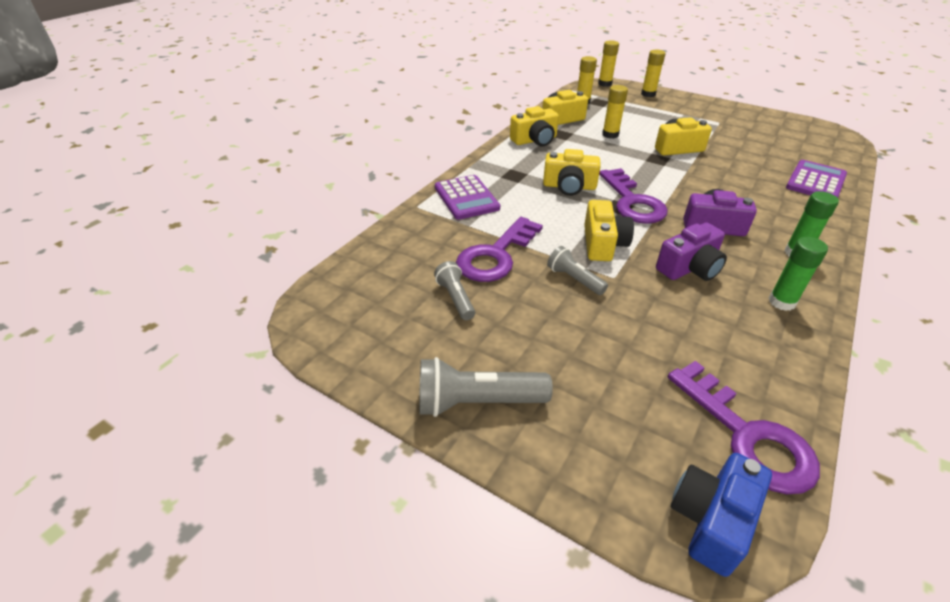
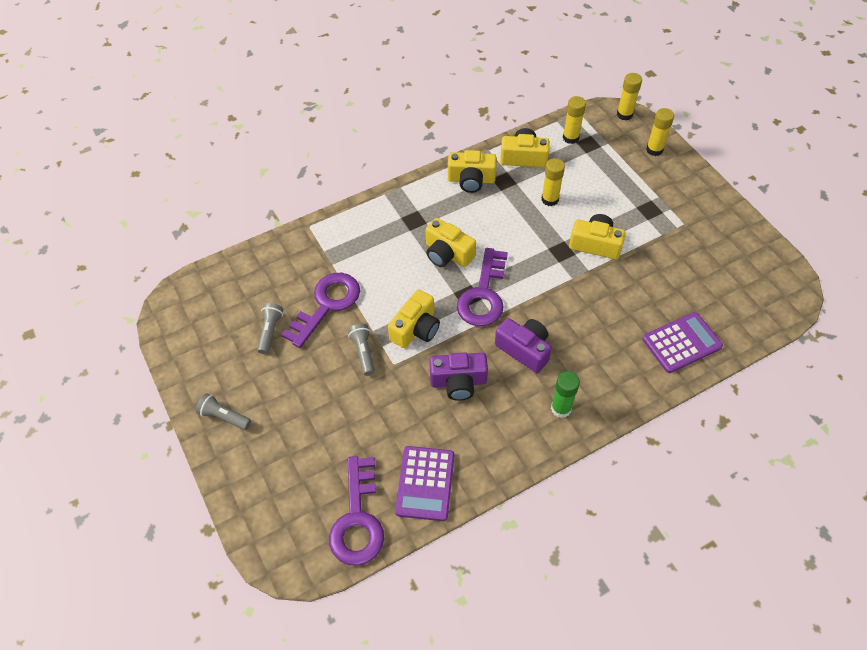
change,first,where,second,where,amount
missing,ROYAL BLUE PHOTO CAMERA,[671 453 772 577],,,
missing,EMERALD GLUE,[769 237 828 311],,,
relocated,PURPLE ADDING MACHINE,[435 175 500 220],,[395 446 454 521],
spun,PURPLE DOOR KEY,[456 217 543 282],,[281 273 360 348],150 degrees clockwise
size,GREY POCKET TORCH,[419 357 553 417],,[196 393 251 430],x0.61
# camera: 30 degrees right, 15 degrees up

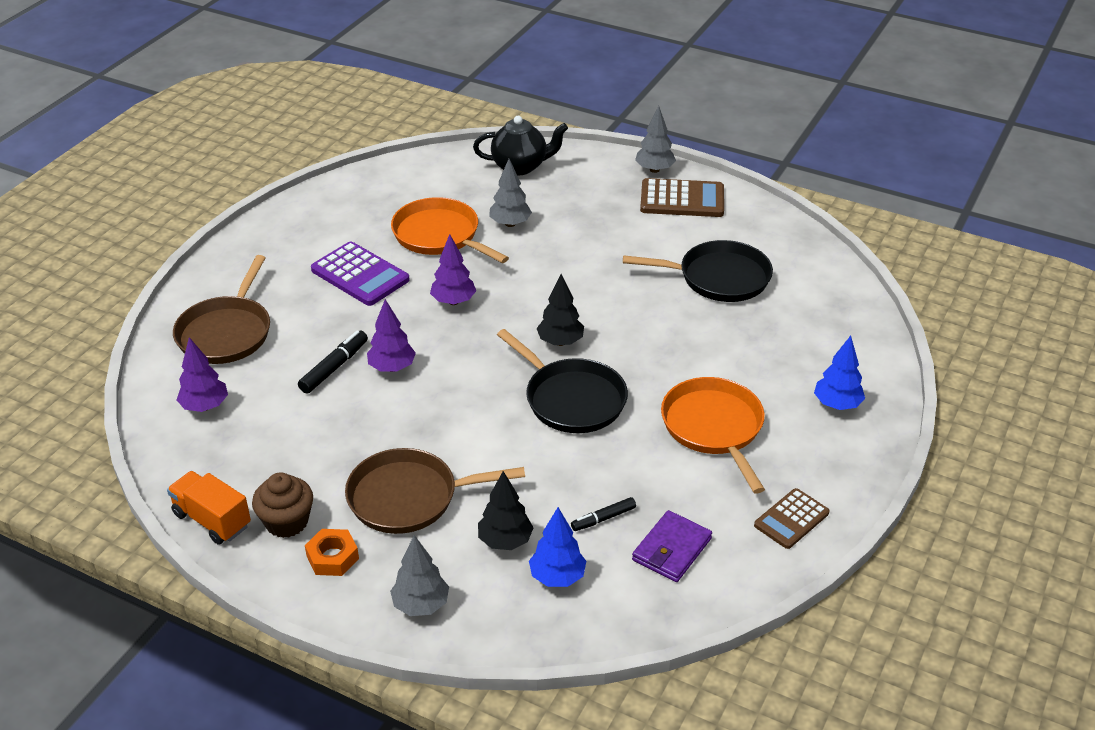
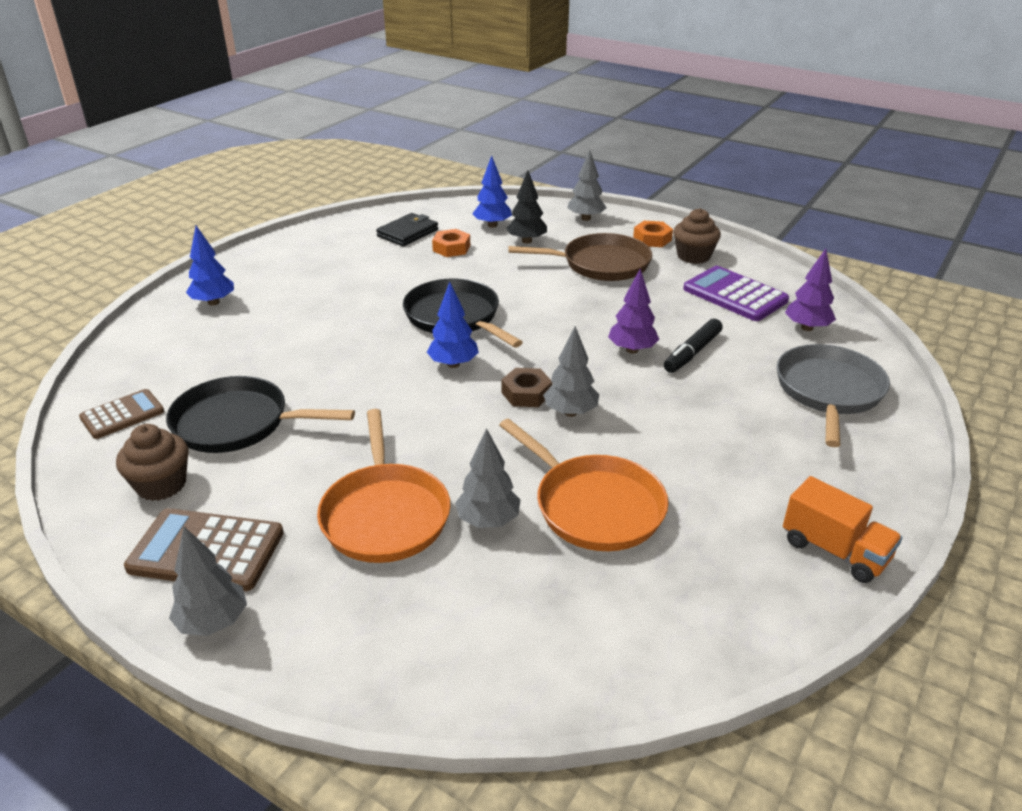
change,first,where,second,where,amount
missing,BLACK TEA POT,[473 116 568 175],,,
appeared,,,DARK BROWN FAIRY CAKE,[116 424 189 501],
appeared,,,DARK BROWN HEXAGON NUT,[501 368 552 407],
relocated,BRIGHT ORANGE LORRY,[167 471 251 545],,[783 476 902 583],
relocated,PURPLE ADDING MACHINE,[311 242 410 306],,[683 266 789 321],
relocated,BRIGHT ORANGE PAN,[661 377 765 494],,[317 409 451 563],
relocated,DARK BROWN ADDING MACHINE,[754 488 829 549],,[79 389 164 439],
exchanged,BLACK FELT PEN,[571 497 636 531],BRIGHT ORANGE HEXAGON NUT,[432 229 470 257],
colour,DARK BROWN PAN,[173 255 270 364],GREY PAN,[777 344 890 447],
colour,PURPLE TOY TREE,[430 234 476 305],GREY TOY TREE,[543 326 599 417],
colour,BLACK TOY TREE,[536 274 584 346],ROYAL BLUE TOY TREE,[427 282 479 368],
colour,PURPLE BILLFOLD,[632 510 712 582],BLACK BILLFOLD,[376 213 438 247],
# camera: 175 degrees left, 5 degrees down

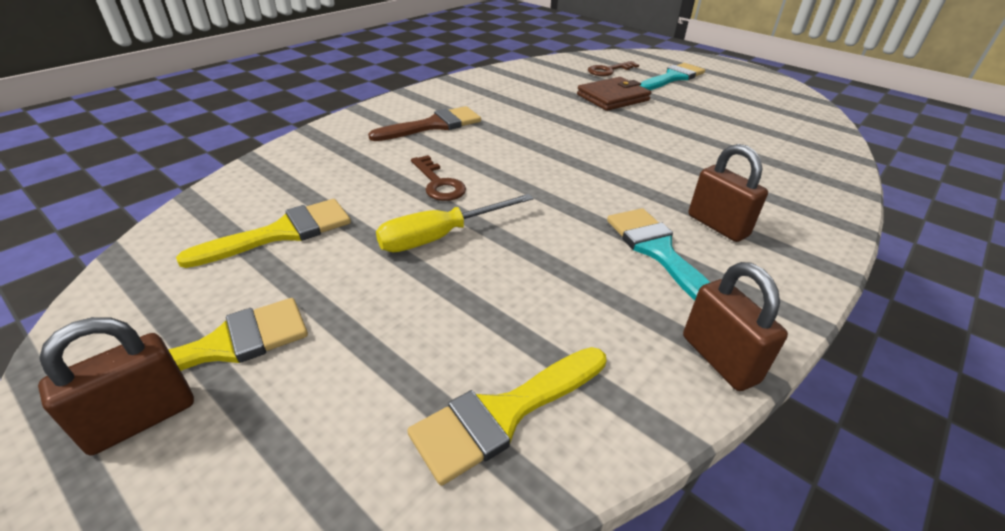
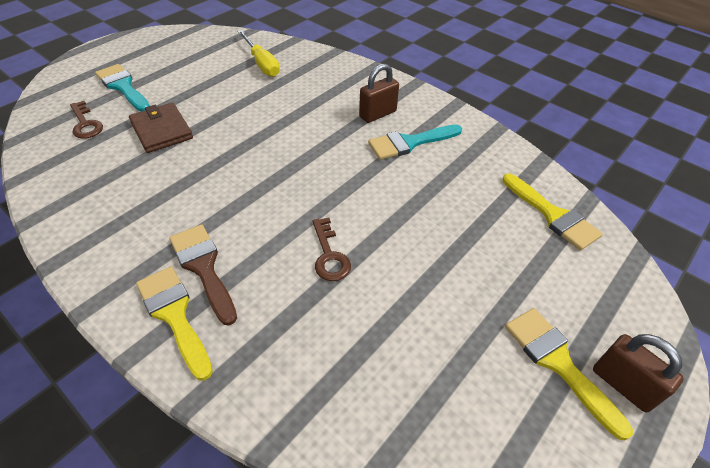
change,first,where,second,where,amount
missing,DARK BROWN LOCK,[683 262 788 391],,,
relocated,GOLDEN PAINTBRUSH,[176 199 351 268],,[136 266 213 381],
relocated,GOLDEN SCREWDRIVER,[376 194 534 252],,[237 30 280 77],
spun,DARK BROWN DOOR KEY,[411 155 466 201],,[312 217 351 281],105 degrees clockwise
# camera: 90 degrees left, 10 degrees up

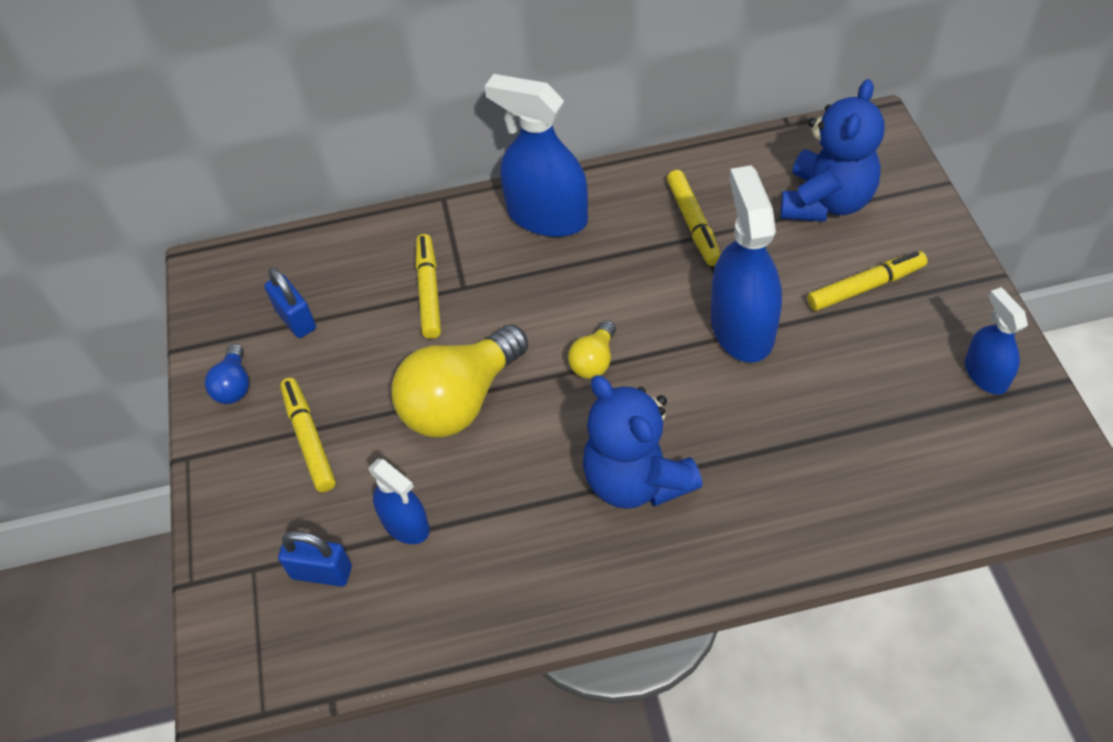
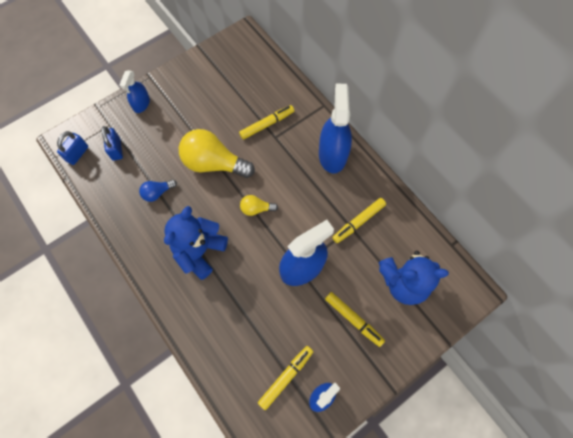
change,first,where,second,where,amount
relocated,ROYAL BLUE BULB,[205 344 249 404],,[139 180 177 202],
relocated,ROYAL BLUE LOCK,[264 267 316 338],,[57 131 88 165],
relocated,GOLDEN FELT PEN,[280 378 336 492],,[258 346 313 410],
relocated,ROYAL BLUE SPRAY CLEANER,[369 459 430 544],,[119 70 150 113],
# camera: 60 degrees right, 15 degrees up

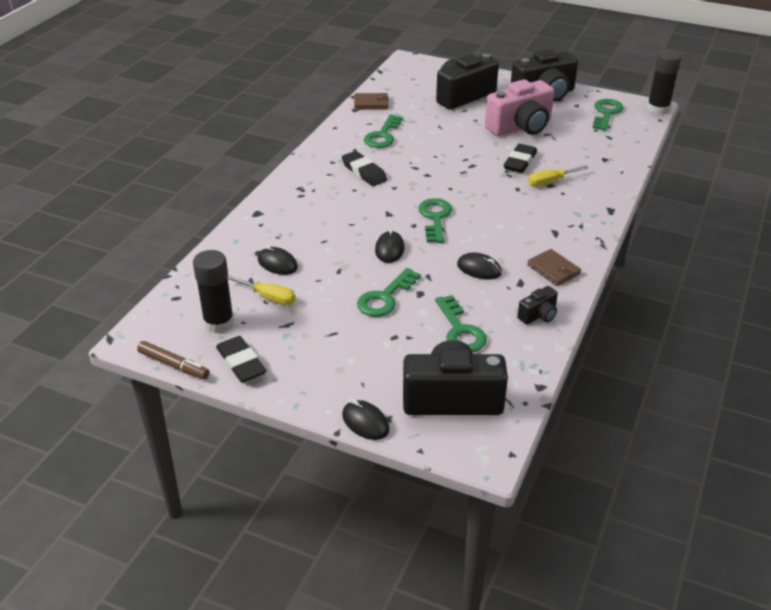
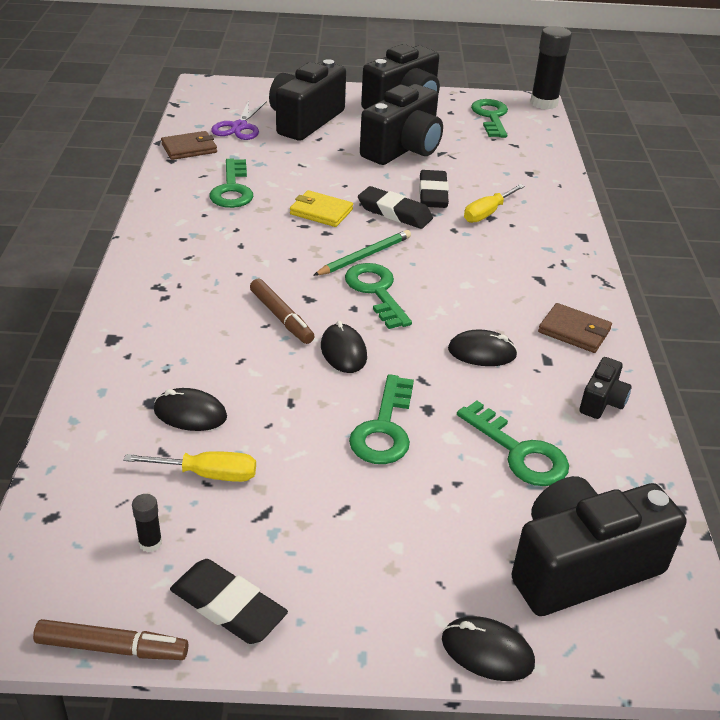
change,first,where,second,where,amount
appeared,,,PURPLE SCISSORS,[211 101 267 140],
appeared,,,DARK BROWN FELT PEN,[250 278 315 344],
appeared,,,GOLDEN BILLFOLD,[290 190 353 227],
appeared,,,EMERALD PENCIL,[313 230 411 276],
relocated,BLACK ERASER,[342 151 387 186],,[358 186 433 229],
colour,ROSY PHOTO CAMERA,[485 79 554 136],BLACK PHOTO CAMERA,[360 84 443 165],
size,BLACK GLUE,[193 250 234 333],,[132 494 162 552],x0.44
# camera: 25 degrees left, 0 degrees up

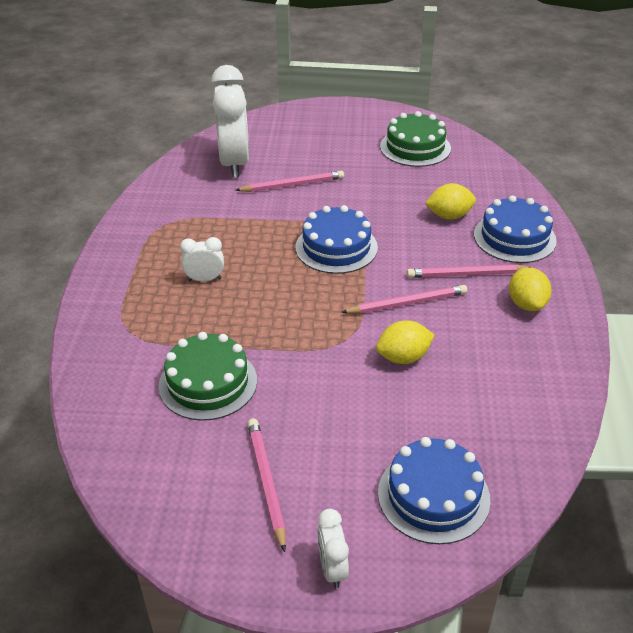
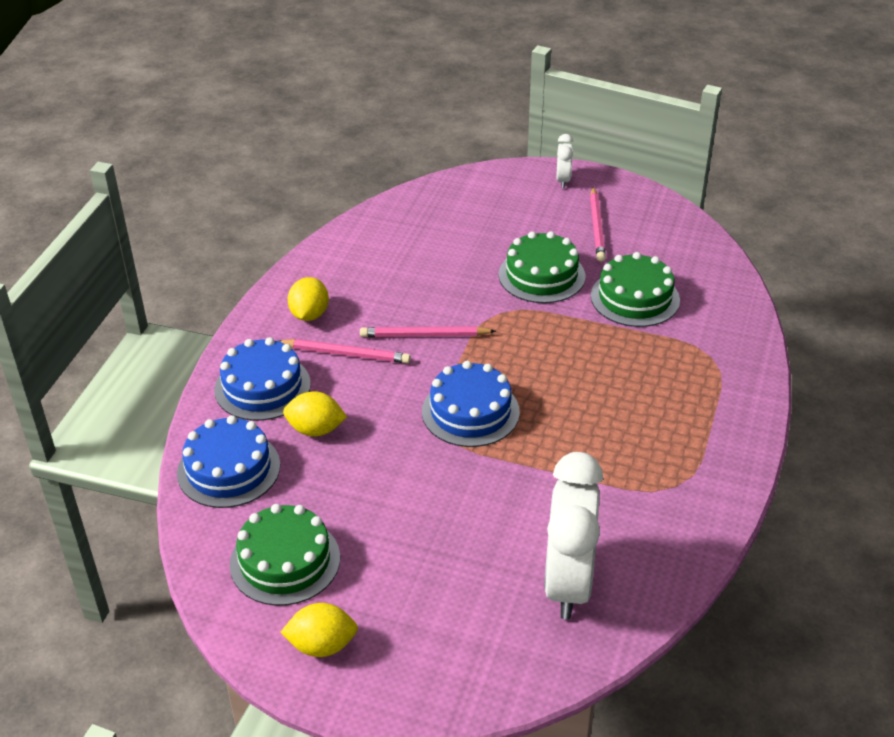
change,first,where,second,where,amount
missing,WHITE ALARM CLOCK,[180 237 224 282],,,
missing,ROSY PENCIL,[235 171 344 192],,,
appeared,,,EMERALD LAYER CAKE,[499 231 585 303],
relocated,GOLDEN CITRUS FRUIT,[376 321 435 364],,[280 603 358 657],
relocated,ROYAL BLUE LAYER CAKE,[378 437 490 544],,[177 415 280 508],
# camera: 165 degrees left, 0 degrees up

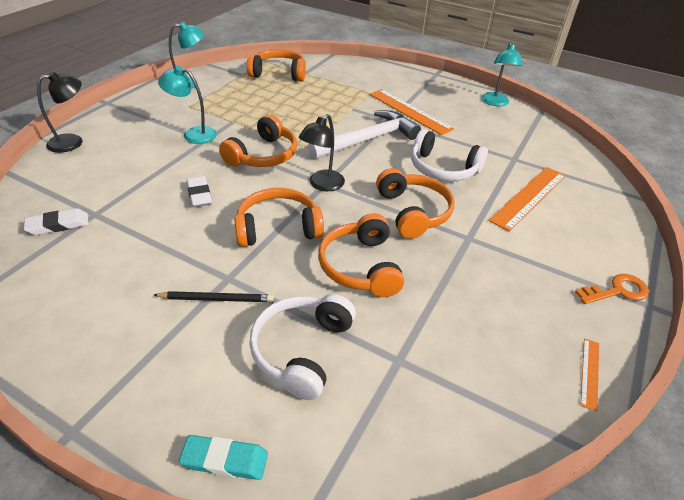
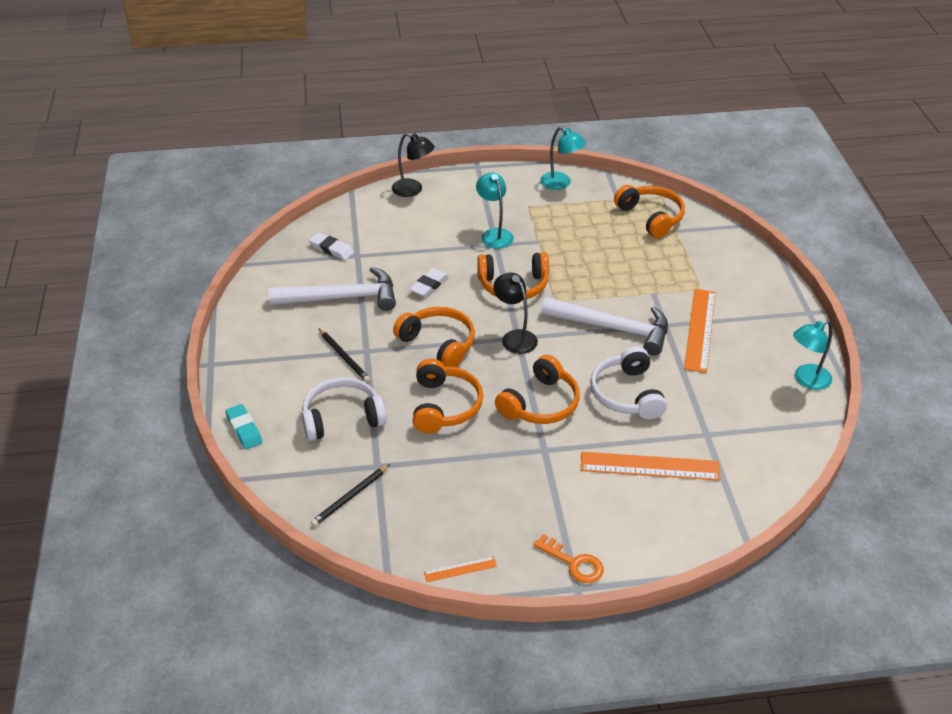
change,first,where,second,where,amount
appeared,,,WHITE CARPENTER'S HAMMER,[269 267 396 311],
appeared,,,BLACK PENCIL,[311 464 390 526],
spun,BLACK READING LAMP,[299 114 345 191],,[493 273 538 354],60 degrees clockwise
spun,BRIGHT ORANGE OVER-EAR HEADPHONES,[318 213 404 297],,[413 359 483 434],135 degrees clockwise
# camera: 55 degrees right, 0 degrees up

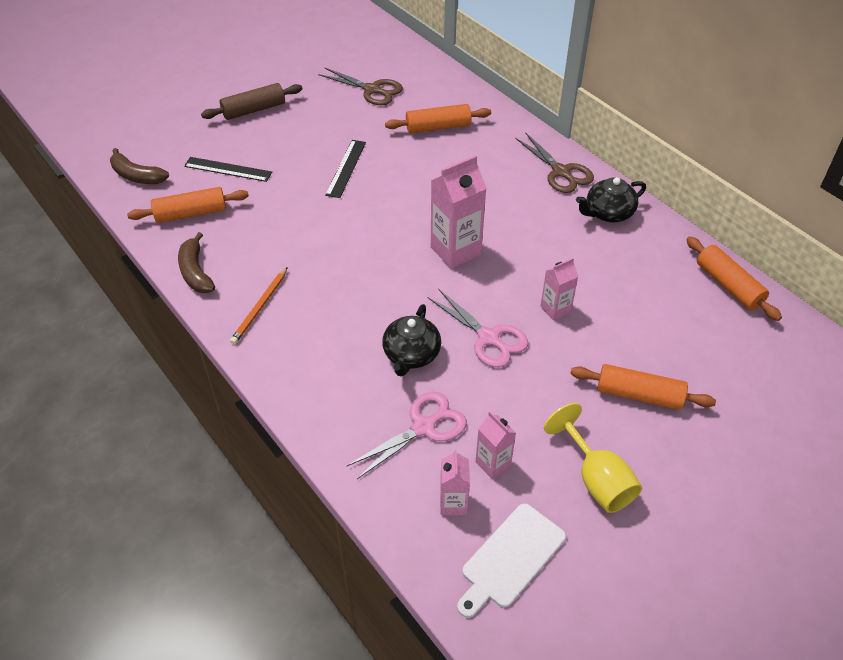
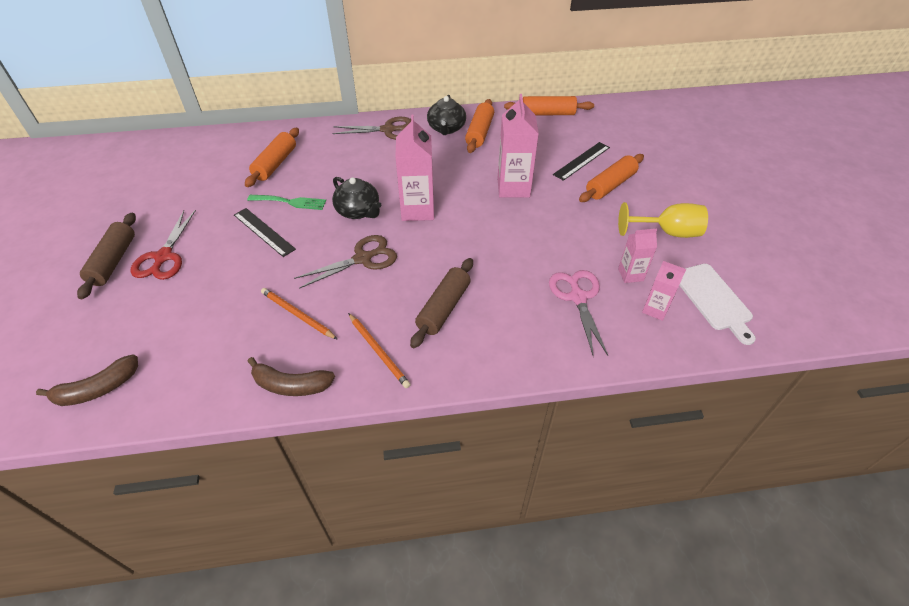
change,first,where,second,where,amount
missing,ROSY SCISSORS,[428 289 528 367],,,
appeared,,,RED SCISSORS,[131 210 196 280],
appeared,,,EMERALD DINNER FORK,[247 195 326 210],
appeared,,,BRIGHT ORANGE PENCIL,[261 288 338 340],
appeared,,,DARK BROWN DOUGH ROLLER,[410 258 473 348],
relocated,BRIGHT ORANGE DOUGH ROLLER,[127 187 249 223],,[465 99 494 153],
relocated,BLACK MEASURING STICK,[184 157 272 182],,[553 142 610 181],
relocated,DARK BROWN SCISSORS,[318 67 403 105],,[294 235 397 289],
relocated,BLACK TEA POT,[382 304 441 376],,[332 177 381 219],
size,ROSY CARTON,[540 258 578 320],,[498 94 539 198],x1.77
# camera: 60 degrees left, 0 degrees up

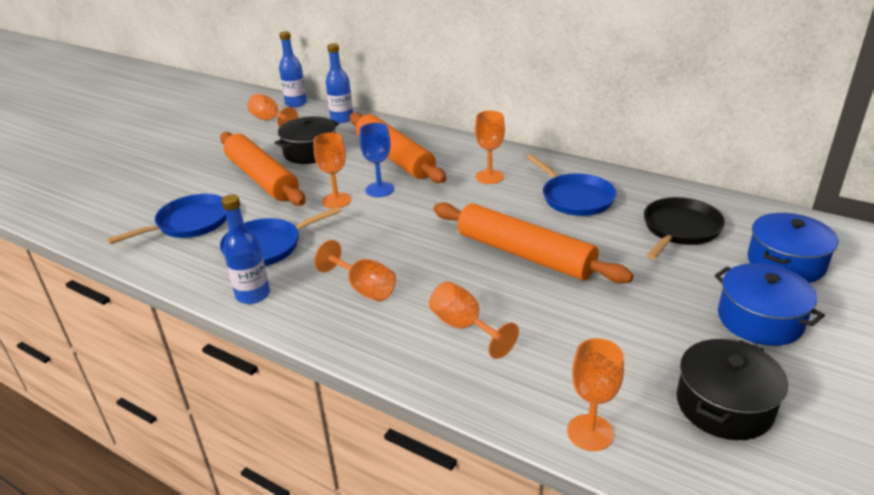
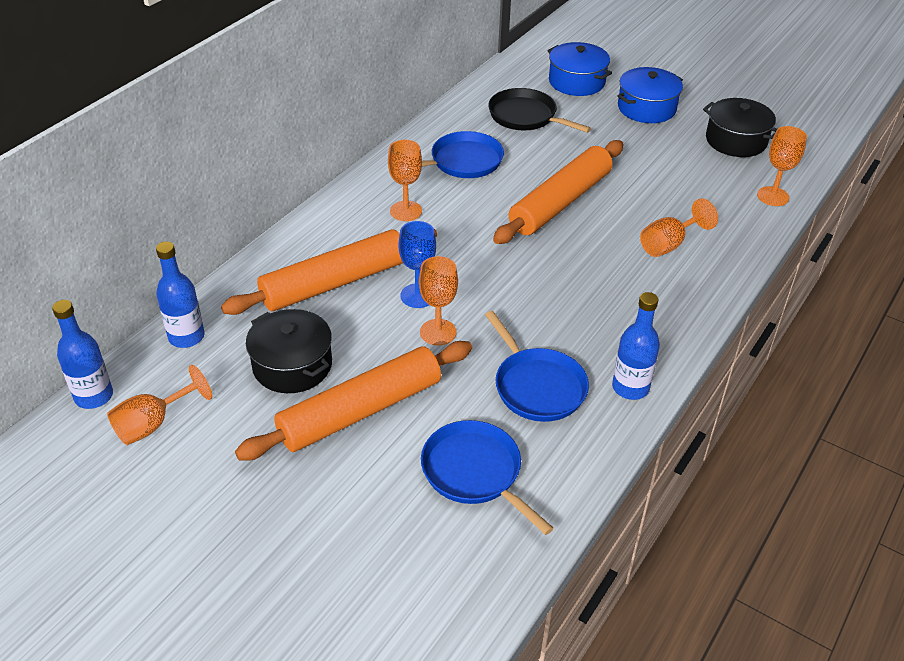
change,first,where,second,where,amount
missing,BRIGHT ORANGE GOBLET,[314 240 396 301],,,
# camera: 90 degrees left, 10 degrees up

